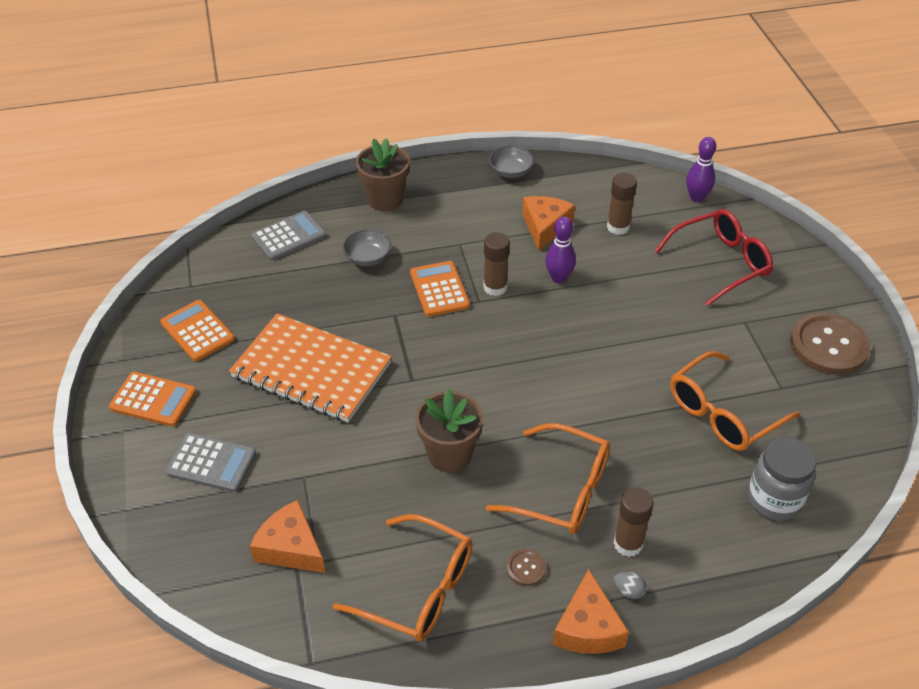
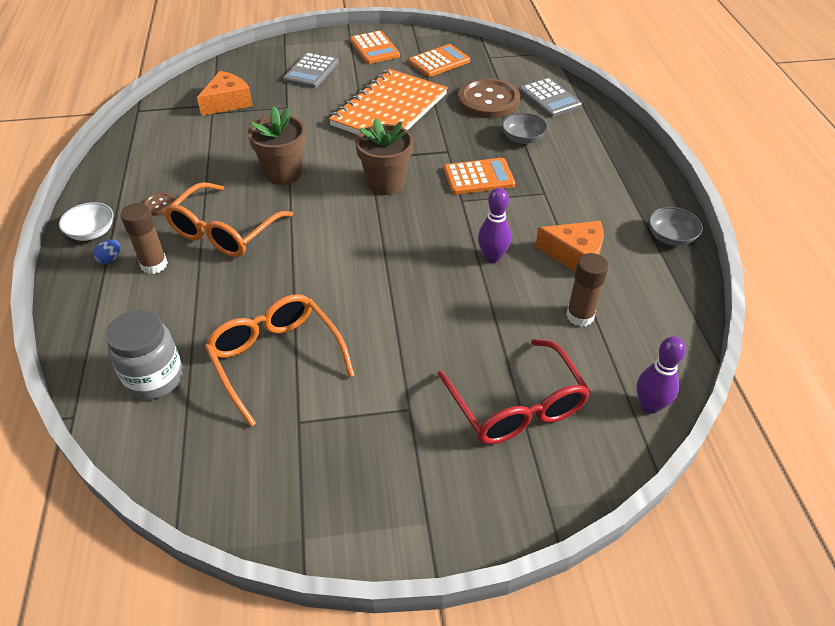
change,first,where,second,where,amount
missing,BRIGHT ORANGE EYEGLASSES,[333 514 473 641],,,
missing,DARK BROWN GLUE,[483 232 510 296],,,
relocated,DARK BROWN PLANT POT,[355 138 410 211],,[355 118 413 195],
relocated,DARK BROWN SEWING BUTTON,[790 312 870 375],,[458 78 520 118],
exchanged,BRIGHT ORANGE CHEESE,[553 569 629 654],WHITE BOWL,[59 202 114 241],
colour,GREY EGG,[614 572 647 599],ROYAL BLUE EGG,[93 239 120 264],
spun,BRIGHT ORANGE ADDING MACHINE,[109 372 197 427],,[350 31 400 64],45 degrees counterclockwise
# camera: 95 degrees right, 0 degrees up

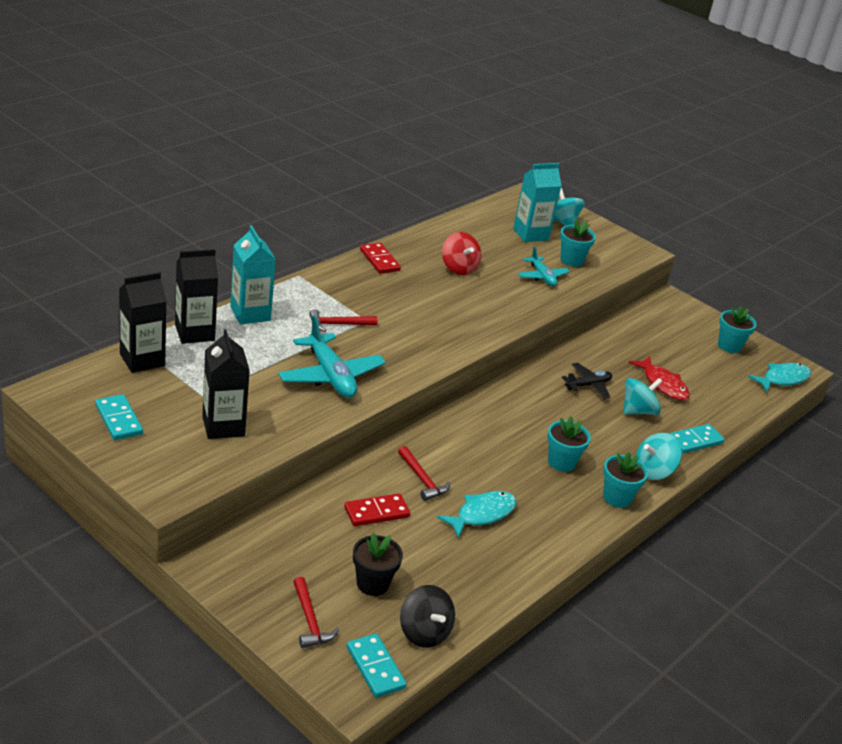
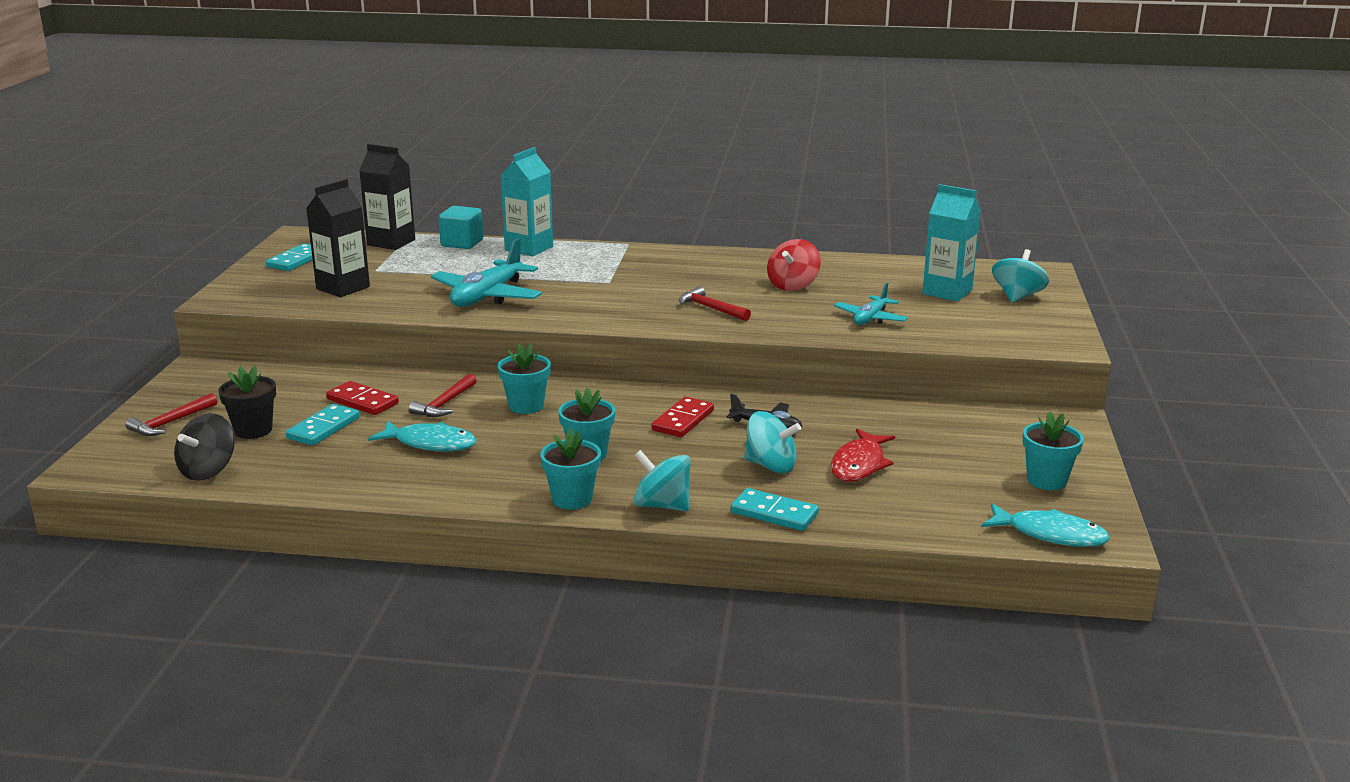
change,first,where,second,where,amount
relocated,RED CARPENTER'S HAMMER,[309 309 378 332],,[679 286 751 321],
relocated,TURQUOISE DOMINO PIECE,[347 634 407 698],,[286 404 360 446],
relocated,RED DOMINO PIECE,[360 243 401 274],,[651 397 714 437],
relocated,TURQUOISE PLANT POT,[560 219 596 267],,[498 344 551 414],
exchanged,BLACK CARTON,[175 249 218 344],TURQUOISE BLOCK,[438 206 483 249],
# camera: 60 degrees right, 10 degrees down

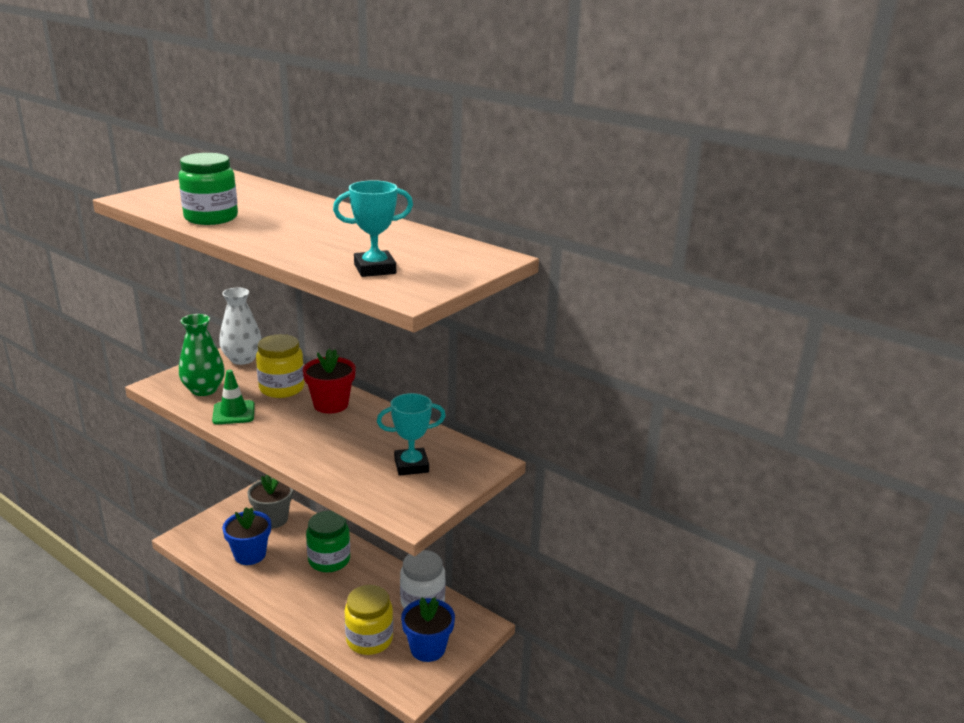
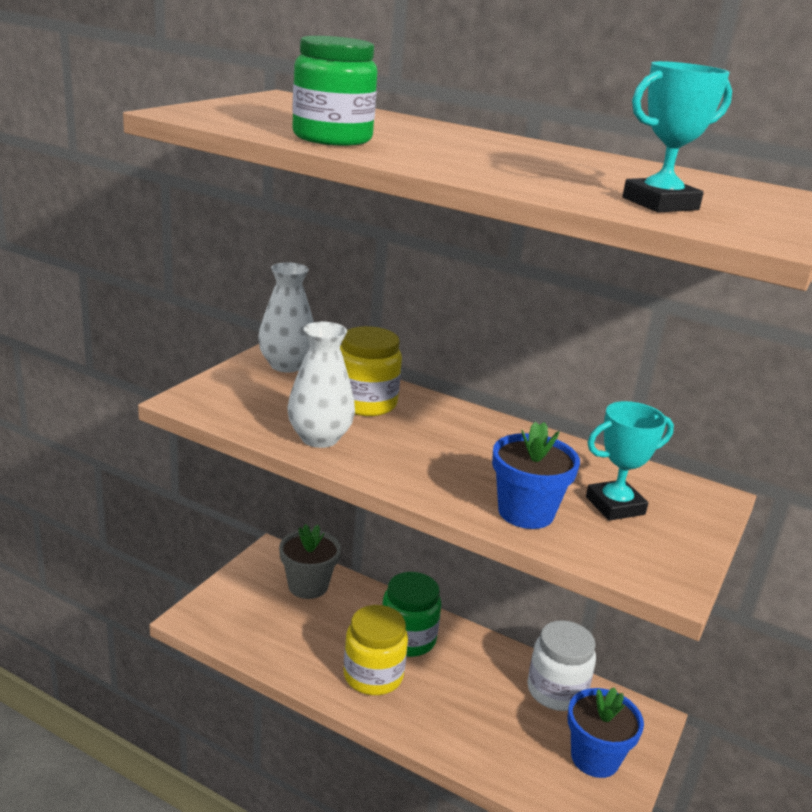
change,first,where,second,where,amount
missing,EMERALD TALL VASE,[179 314 225 396],,,
missing,RED PLANT POT,[303 349 356 414],,,
relocated,ROYAL BLUE PLANT POT,[222 507 271 565],,[492 421 580 529],
relocated,GOLDEN PRESERVE JAR,[345 585 393 655],,[344 605 408 695],
exchanged,EMERALD SAFETY CONE,[212 370 255 424],WHITE TALL VASE,[287 322 355 448],
# camera: 10 degrees left, 0 degrees up

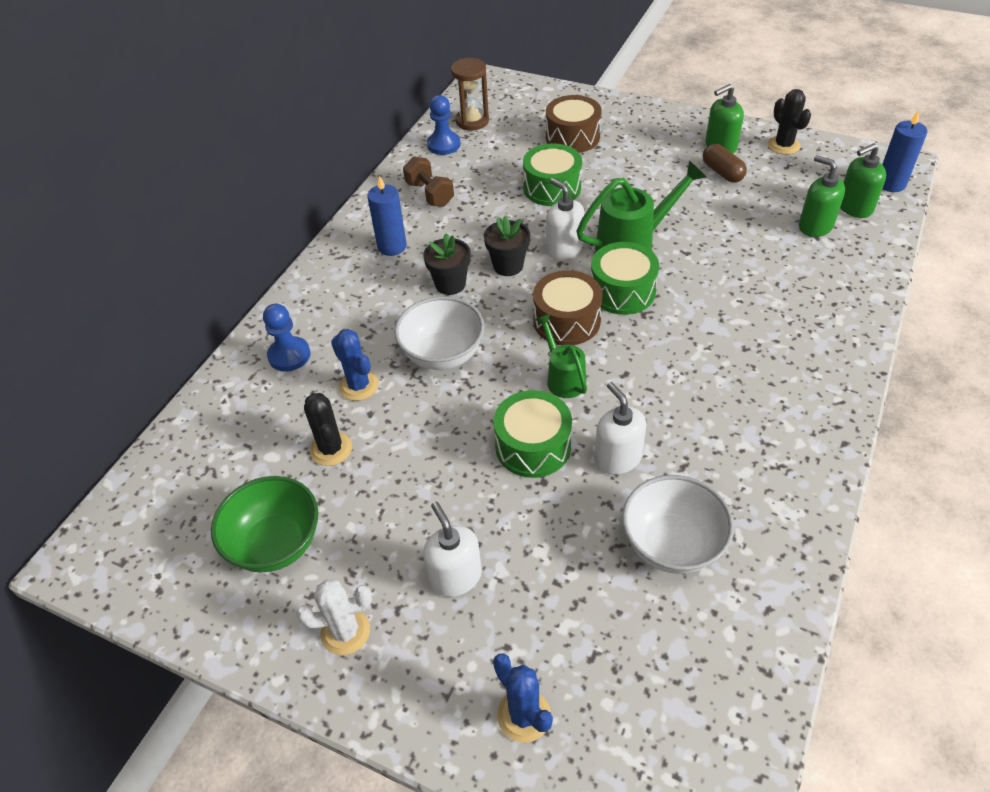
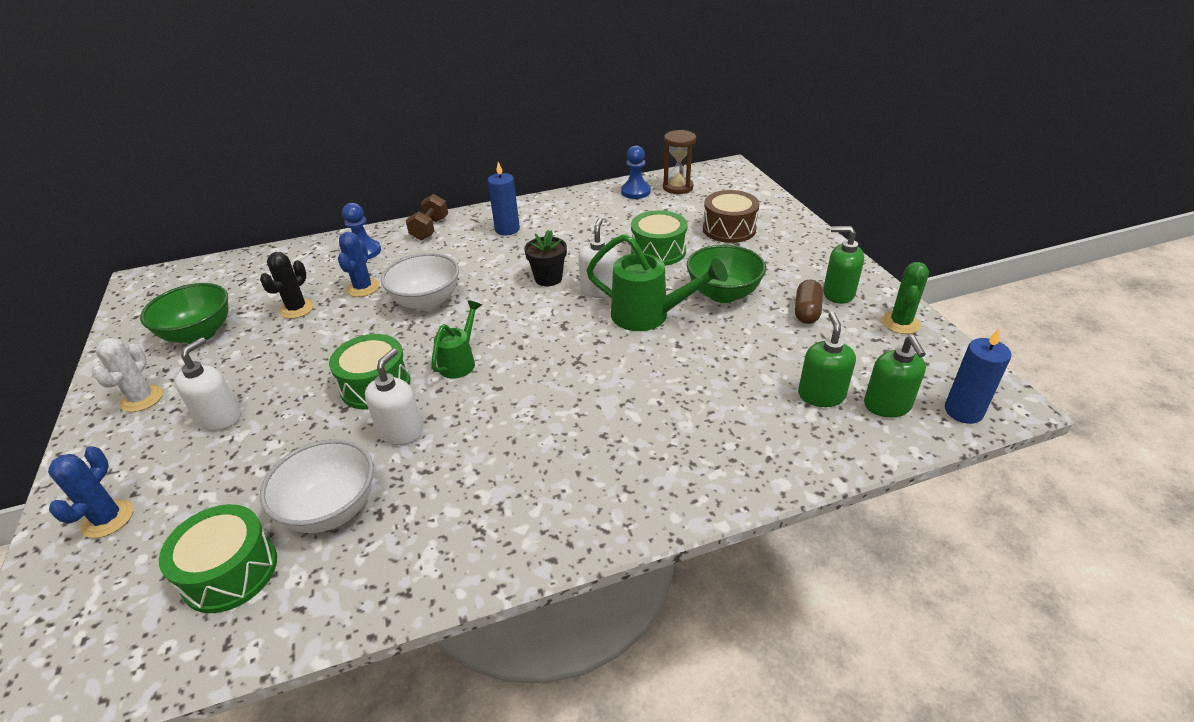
change,first,where,second,where,amount
missing,BLACK PLANT POT,[423 233 471 295],,,
missing,DARK BROWN TOY DRUM,[533 270 603 345],,,
appeared,,,EMERALD BOWL,[687 245 766 303],
relocated,DARK BROWN FREE WEIGHT,[403 156 454 207],,[406 194 448 241],
relocated,EMERALD TOY DRUM,[591 242 659 315],,[159 504 277 613],
colour,BLACK PRICKLY PLANT,[768 89 811 155],EMERALD PRICKLY PLANT,[882 262 929 334],
spun,WHITE PRICKLY PLANT,[296 579 372 655],,[92 338 163 412],60 degrees clockwise
spun,EMERALD PUMP BOTTLE,[840 143 886 218],,[864 335 926 417],120 degrees counterclockwise
# camera: 45 degrees right, 10 degrees down

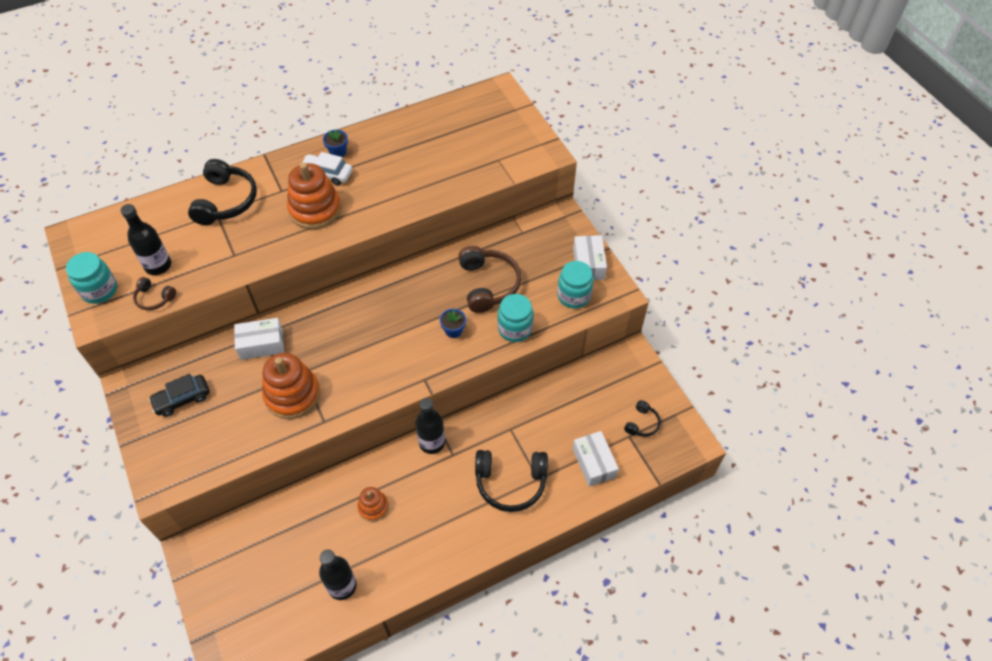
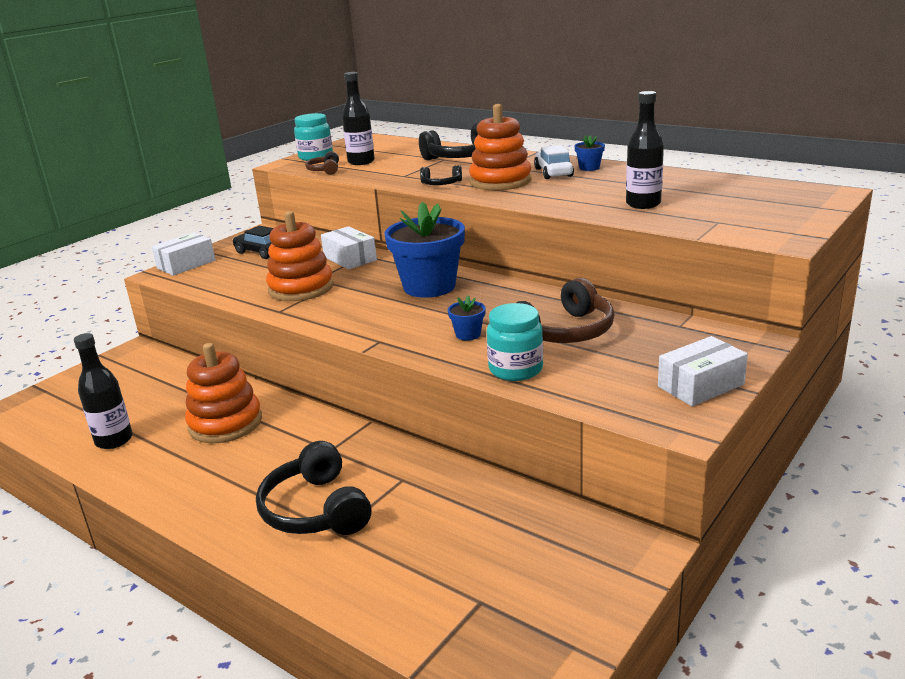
change,first,where,second,where,amount
missing,TURQUOISE PRESERVE JAR,[557 261 594 309],,,
appeared,,,ROYAL BLUE PLANT POT,[384 202 465 298],
relocated,BLACK FLASK,[415 398 445 454],,[626 91 664 209],
relocated,WHITE PARCEL,[573 431 619 487],,[152 233 215 276],
relocated,BLACK OVER-EAR HEADPHONES,[624 400 661 437],,[420 165 462 185],
size,BRIGHT ORANGE STACKING RINGS,[357 487 389 522],,[185 343 262 443],x1.81
# camera: 65 degrees right, 30 degrees down

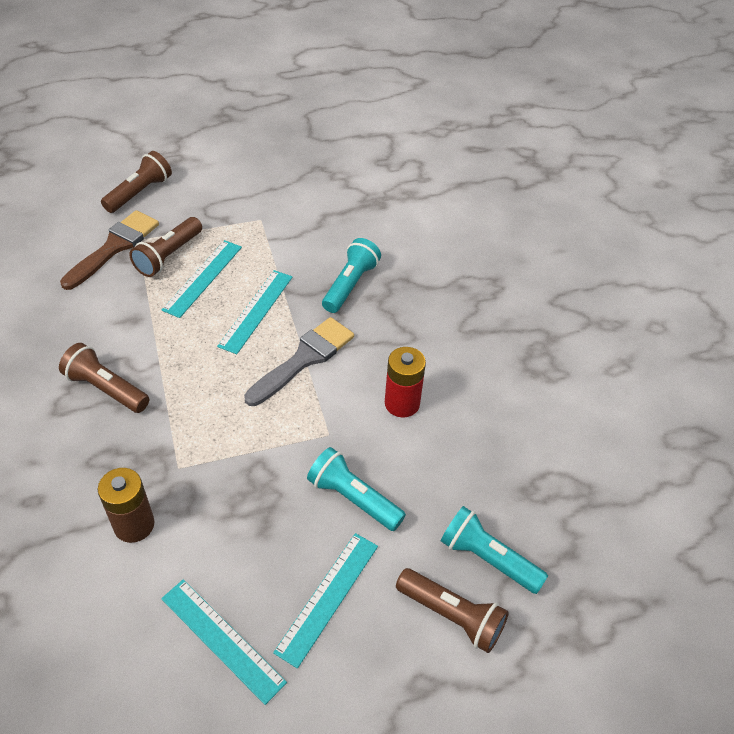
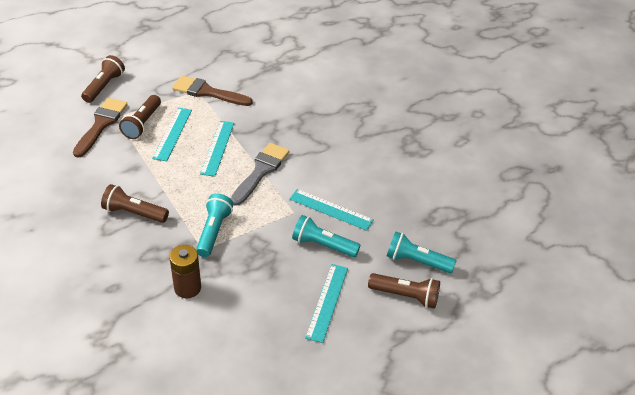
change,first,where,second,where,amount
missing,RED POWER CELL,[385 347 426 418],,,
appeared,,,DARK BROWN PAINTBRUSH,[172 75 253 106],
relocated,TURQUOISE MEASURING STICK,[161 580 287 705],,[290 189 374 231],
relocated,TURQUOISE POCKET TORCH,[322 238 381 313],,[196 193 233 257],
# camera: 15 degrees left, 5 degrees down

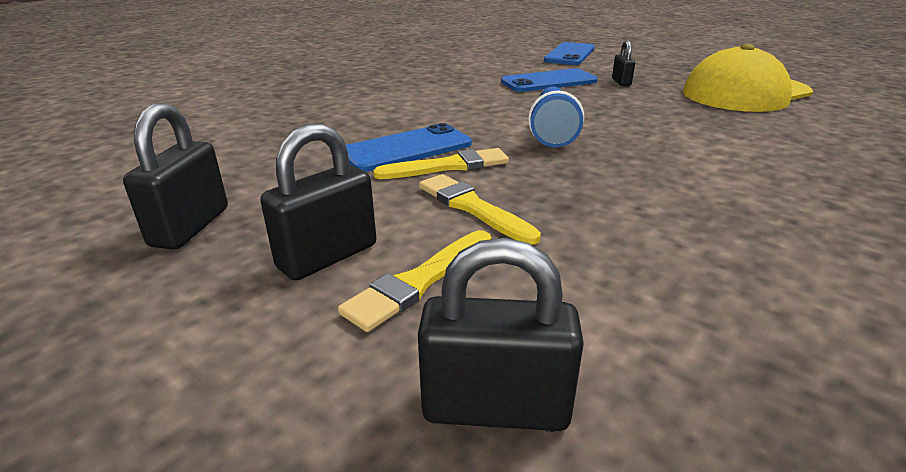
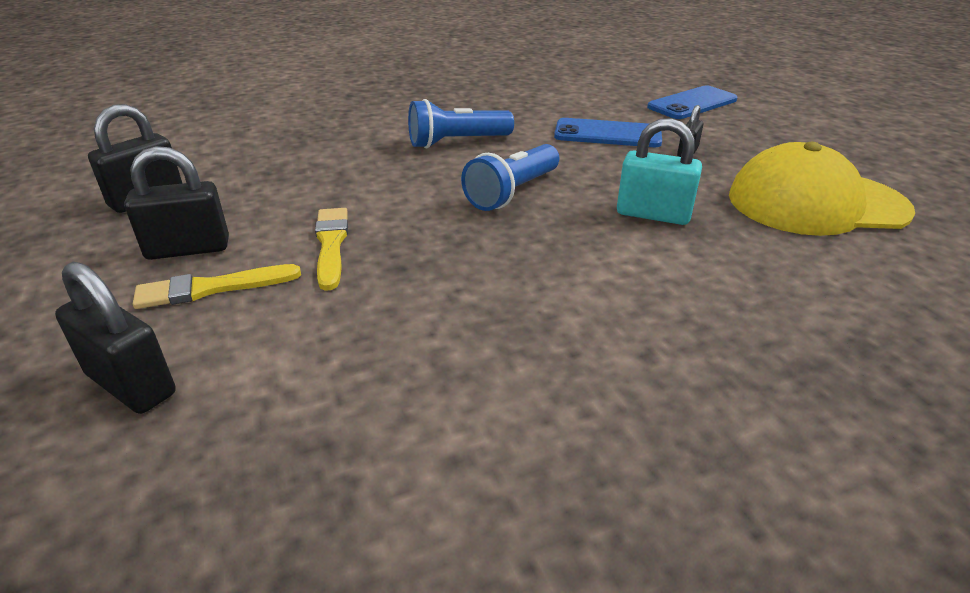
change,first,where,second,where,amount
missing,ROYAL BLUE PHONE,[346 123 472 172],,,
missing,GOLDEN PAINTBRUSH,[373 148 509 179],,,
appeared,,,ROYAL BLUE POCKET TORCH,[408 99 514 148],
appeared,,,TURQUOISE LOCK,[617 118 702 225],
# camera: 30 degrees right, 5 degrees up

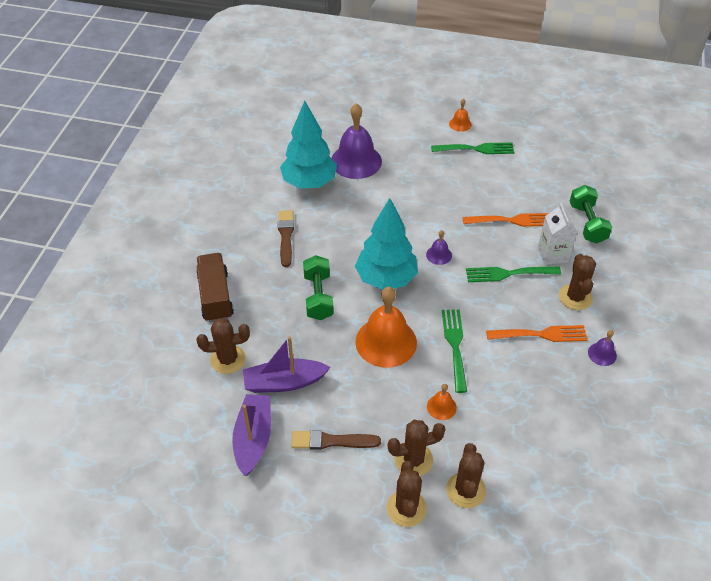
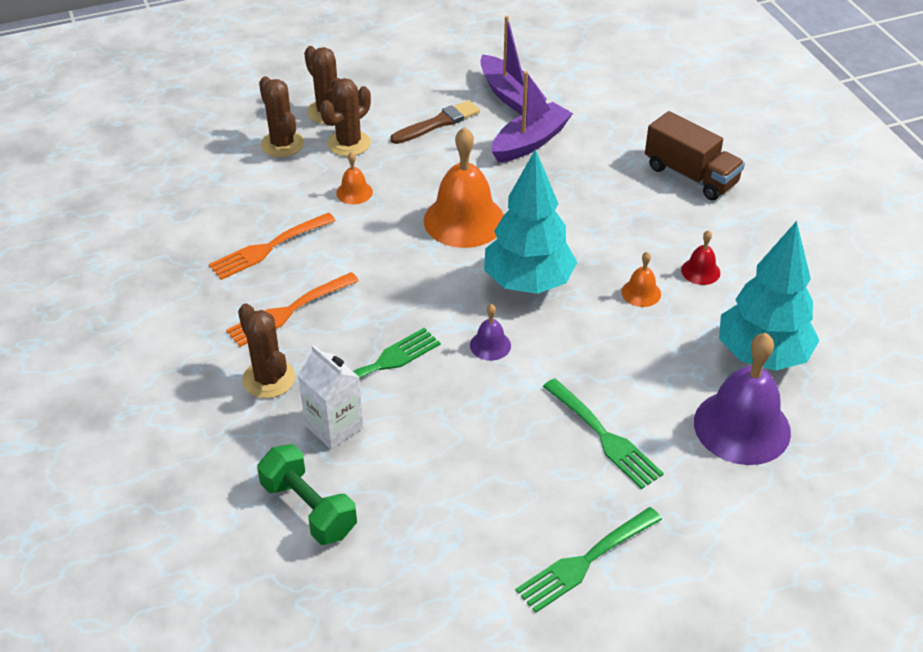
change,first,where,second,where,amount
missing,DARK BROWN PRICKLY PLANT,[197 318 250 374],,,
missing,EMERALD FREE WEIGHT,[303 255 334 320],,,
missing,PURPLE BELL,[588 330 617 366],,,
relocated,EMERALD DINNER FORK,[442 309 467 393],,[543 378 664 489],
relocated,BRIGHT ORANGE BELL,[449 99 472 132],,[621 252 661 307],
relocated,BRIGHT ORANGE DINNER FORK,[463 213 549 227],,[209 212 336 280],
exchanged,DARK BROWN PAINTBRUSH,[278 210 294 267],RED BELL,[681 230 720 285],
# camera: 145 degrees right, 5 degrees down

